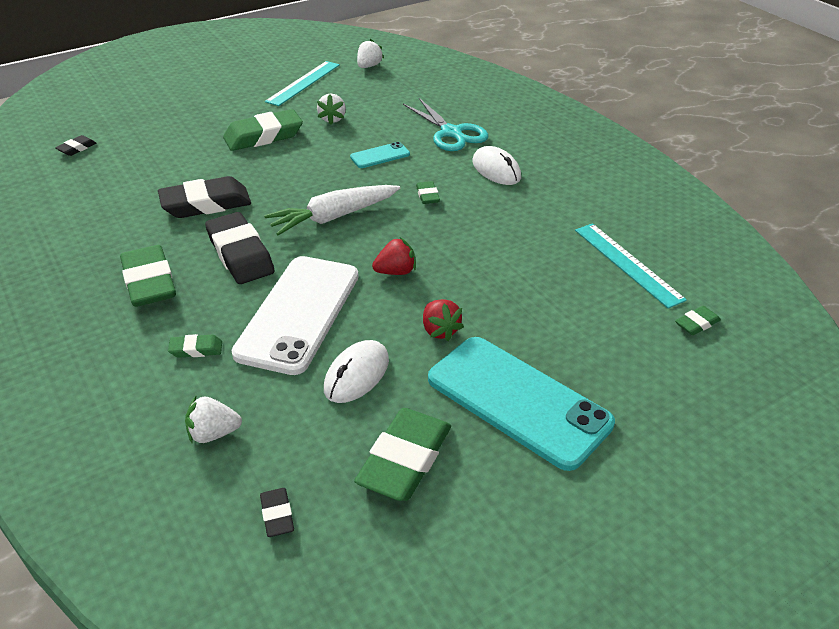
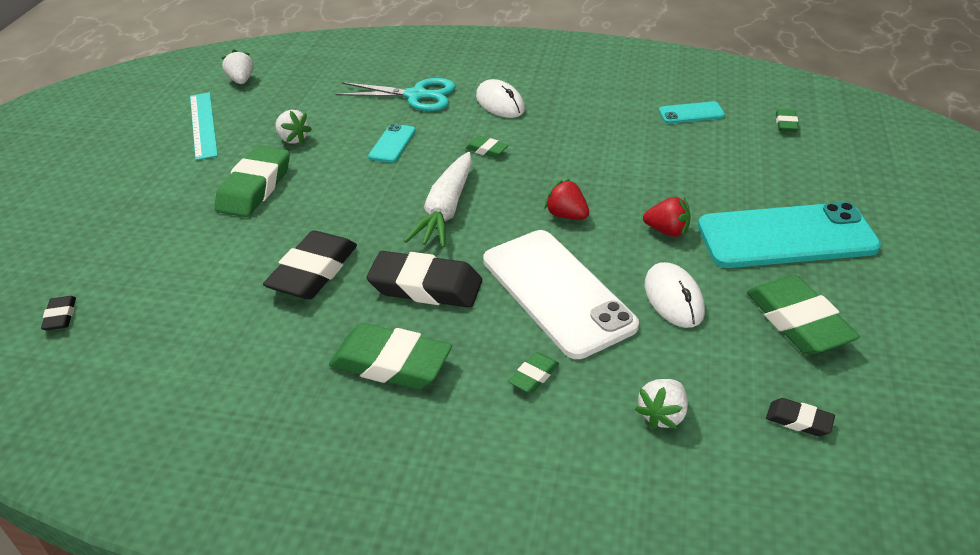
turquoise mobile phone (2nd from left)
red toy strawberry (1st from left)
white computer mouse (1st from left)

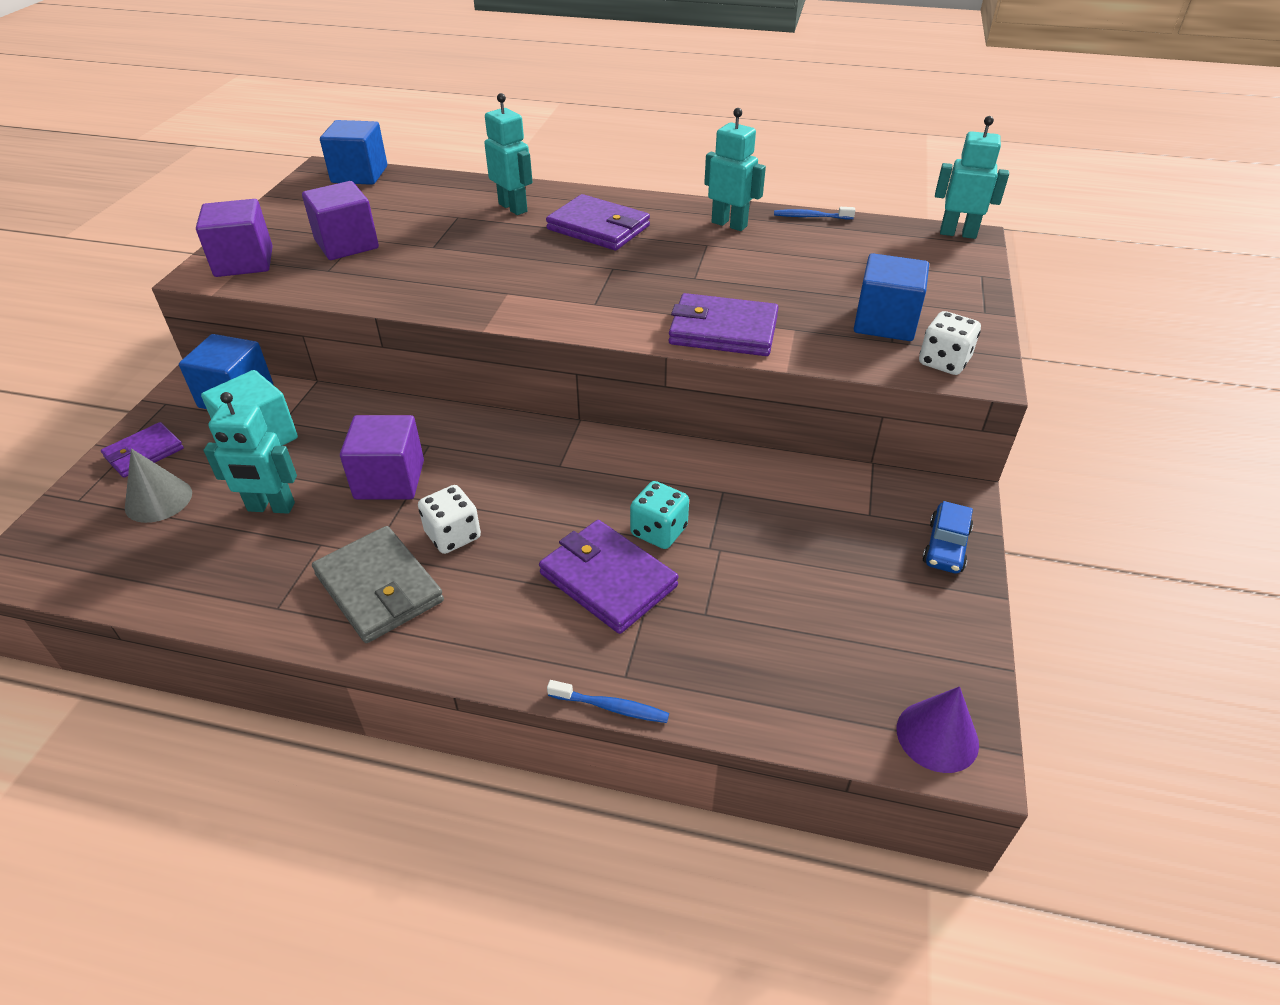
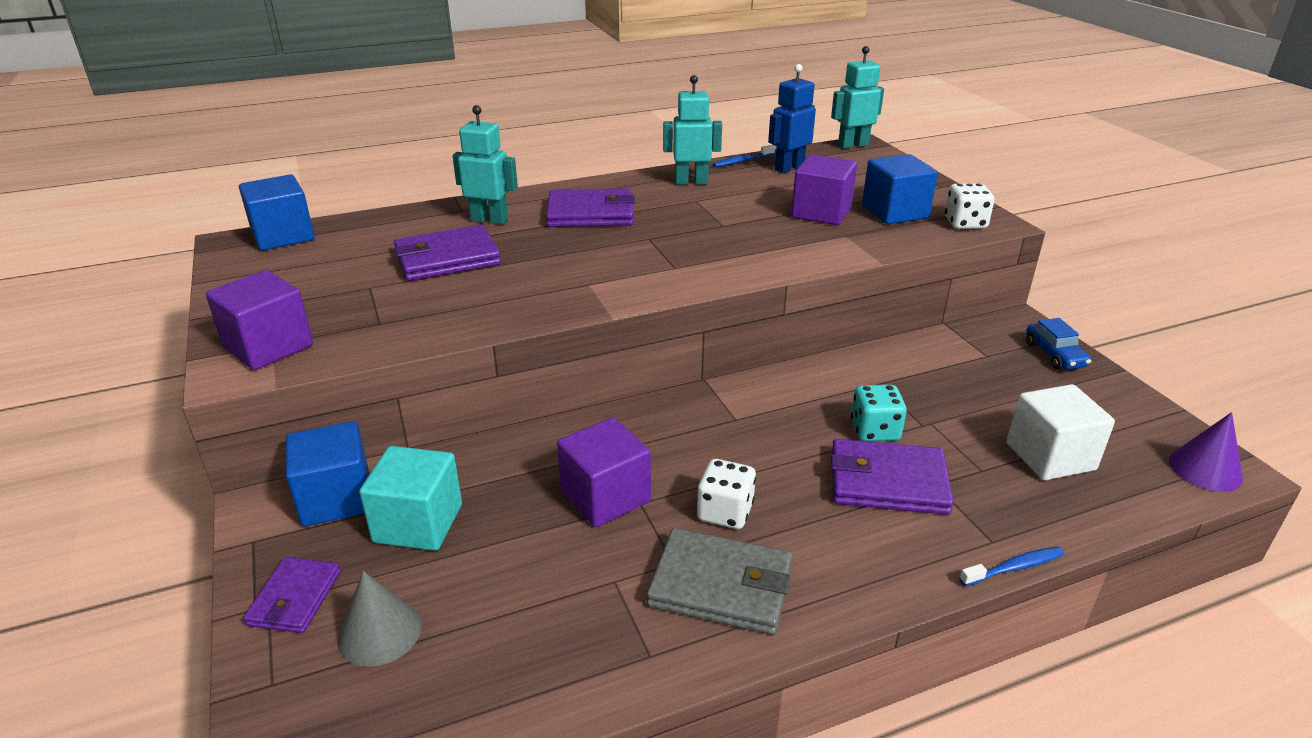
turquoise robot figure (1st from left in the first image)
cobalt robot figure
white solid cube
violet solid cube (3rd from left)
violet wallet (2nd from left)

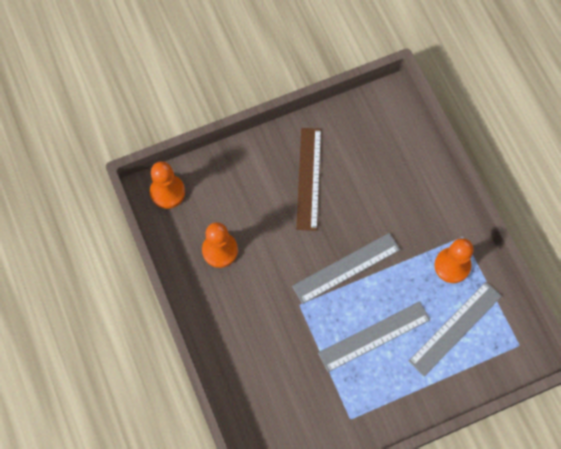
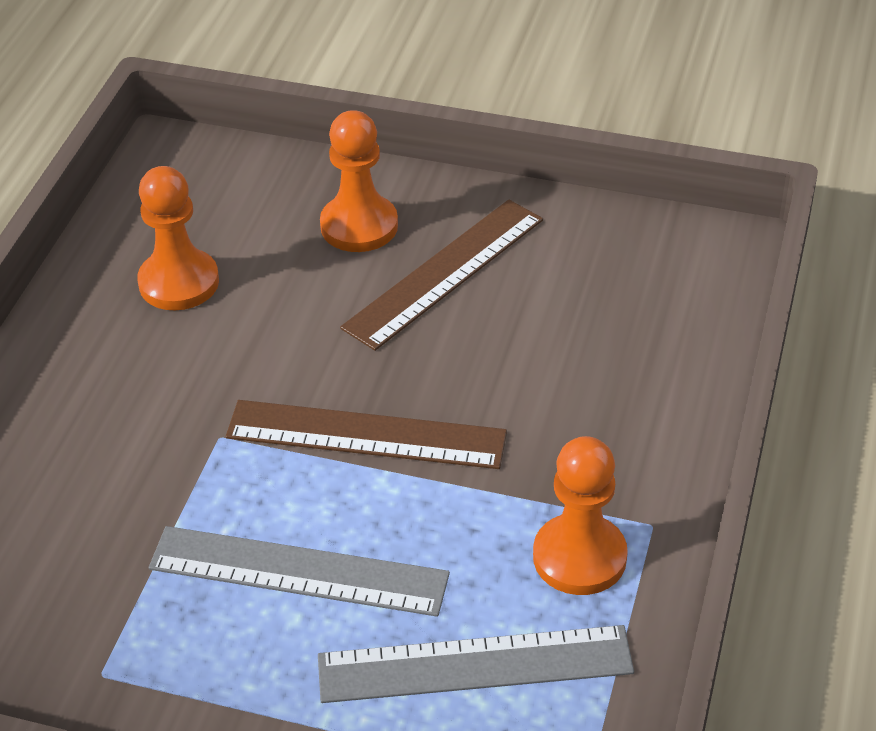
bright orange pawn (2nd from left)
dark brown measuring stick (1st from left)

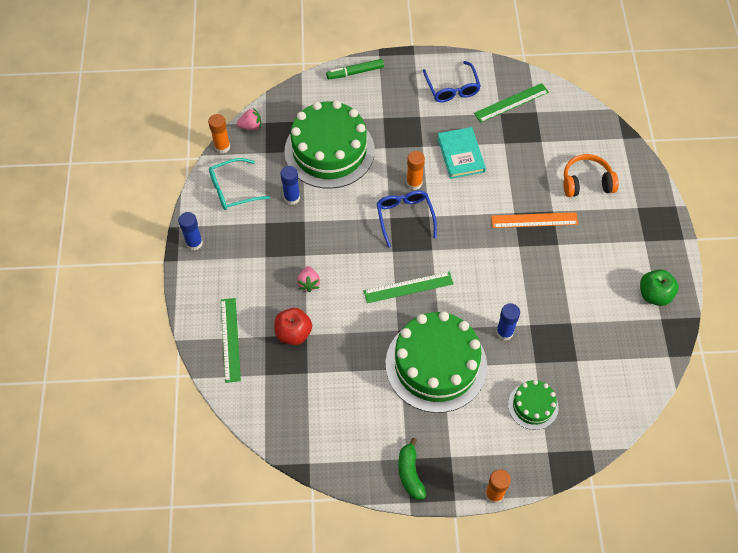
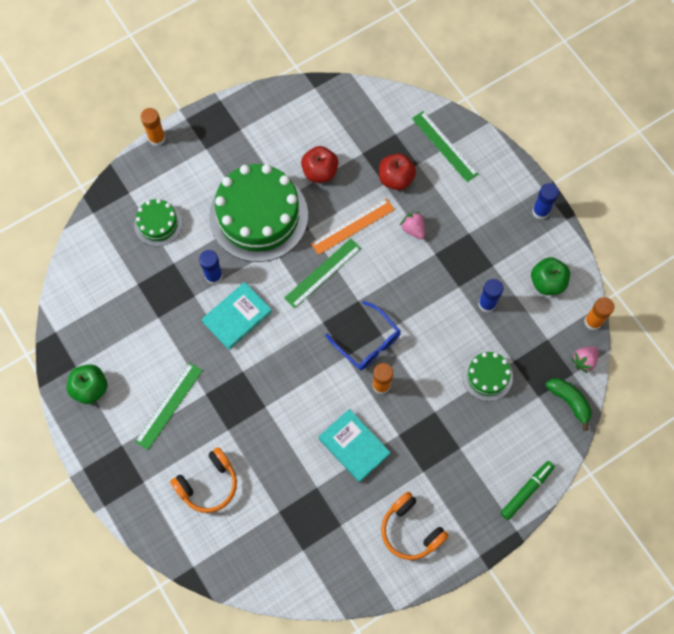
turquoise book (1st from left)
red toy apple (1st from left)
green banana
green measuring stick (1st from left)
bright orange measuring stick
green toy apple (2nd from left)
bright orange over-ear headphones (2nd from left)
green layer cake (3rd from left)

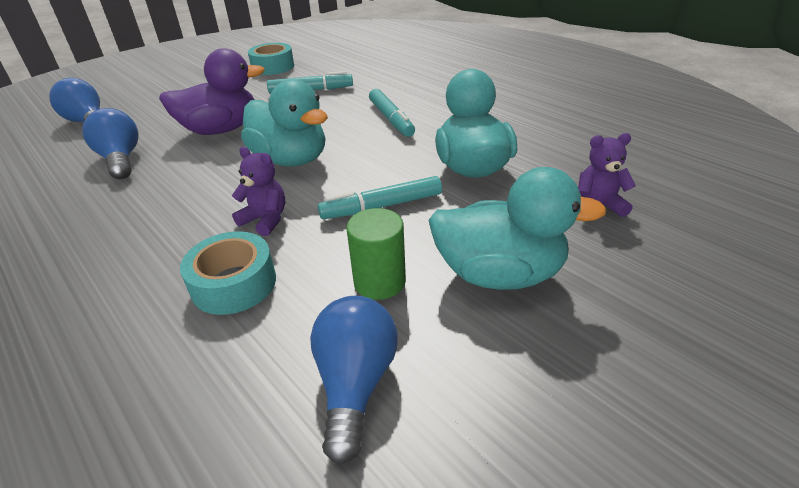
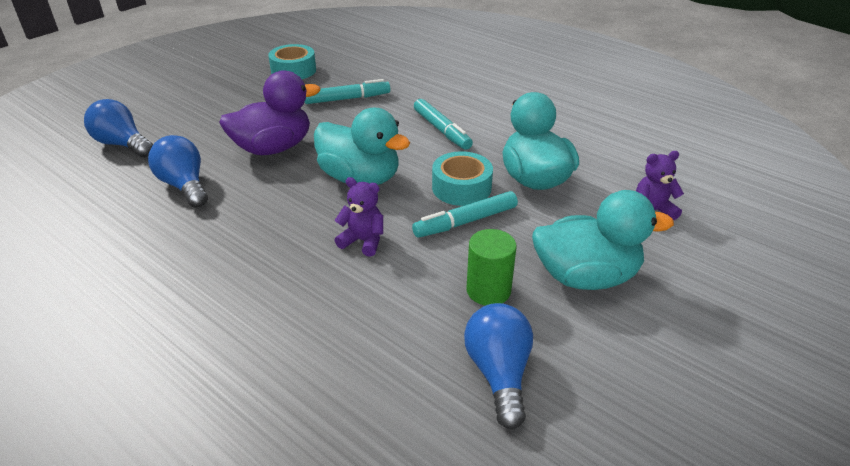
turquoise sticky tape (2nd from left)

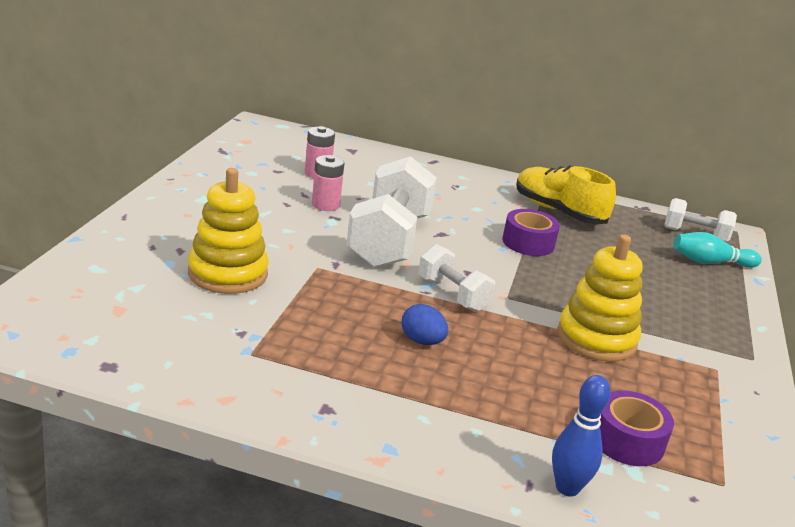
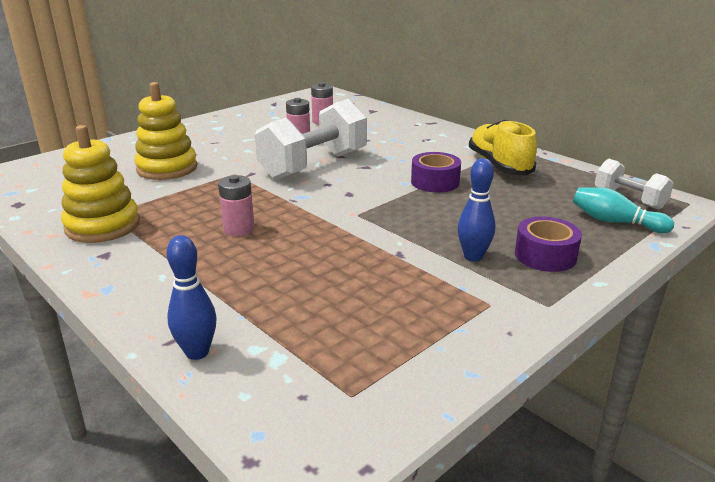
white hand weight (2nd from left in the first image)
cobalt bowling pin (2nd from left)
golden ring stacker (1st from left)
violet sticky tape (2nd from left)
rosy battery (1st from left)

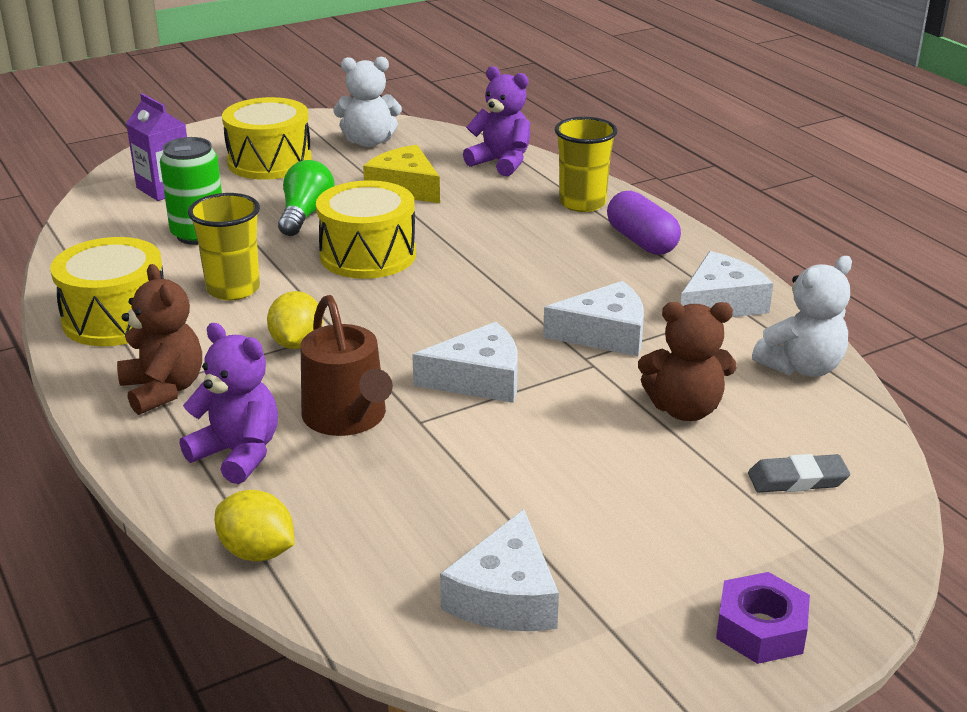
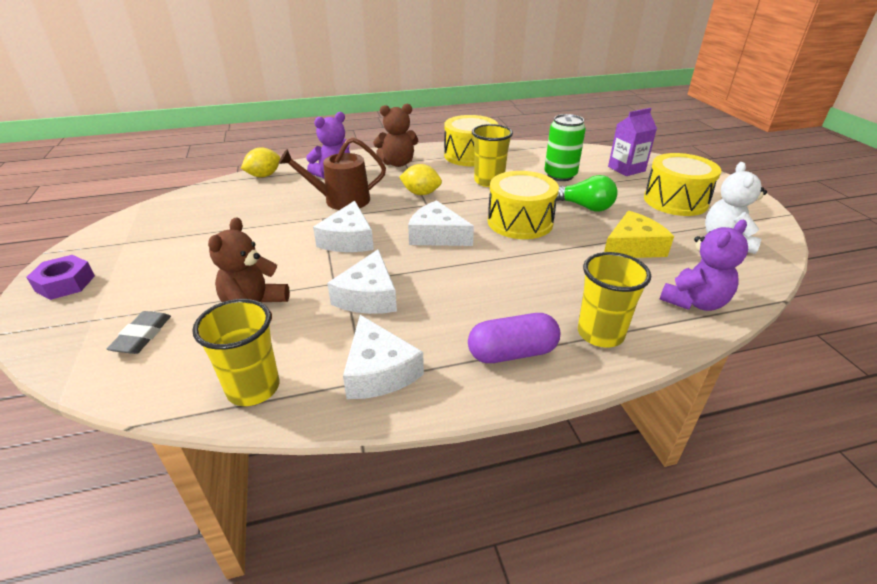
white cheese (4th from left)
golden beaker (1st from left)

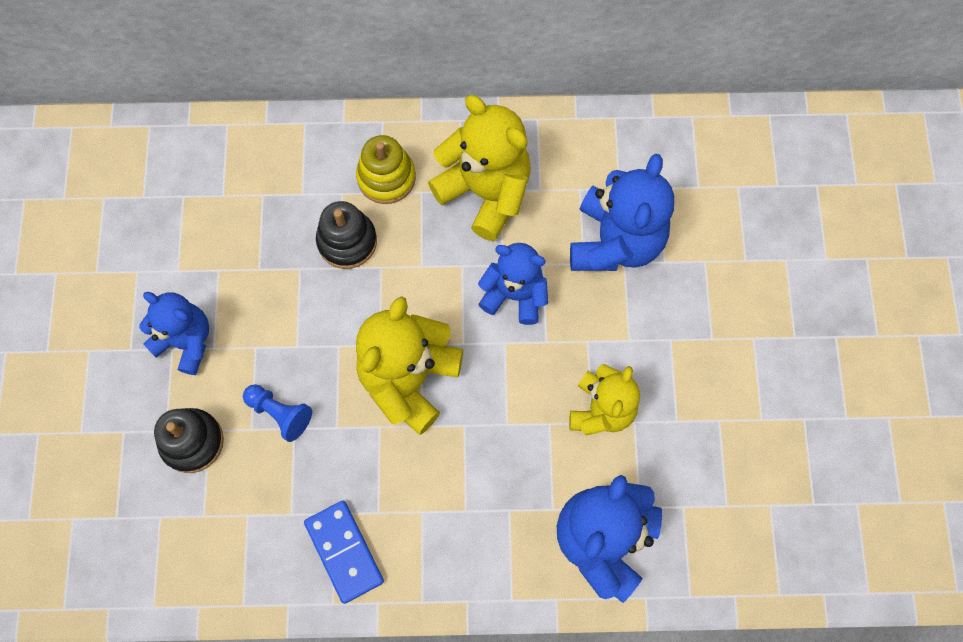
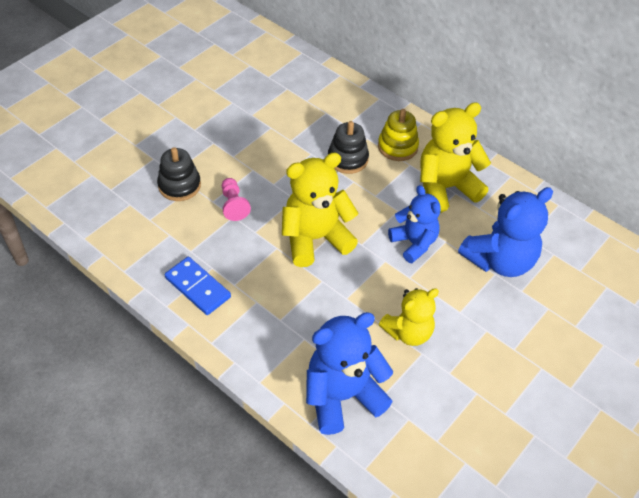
cobalt teddy (1st from left in the first image)
rosy pawn
cobalt domino piece
golden teddy (3rd from left)

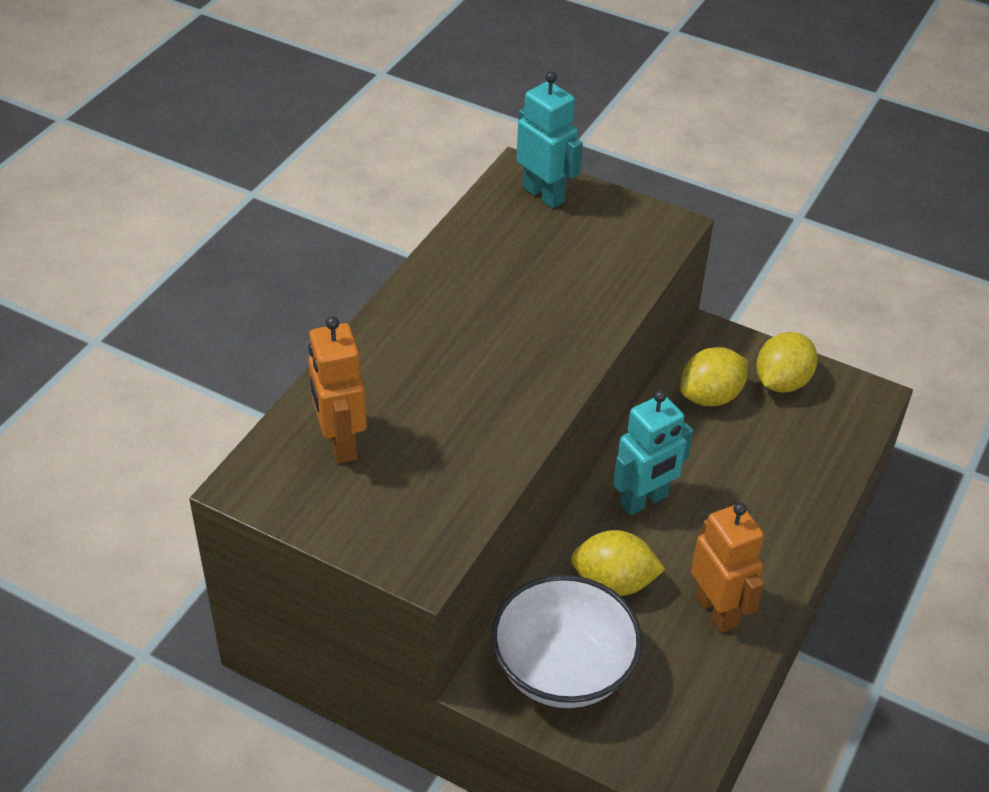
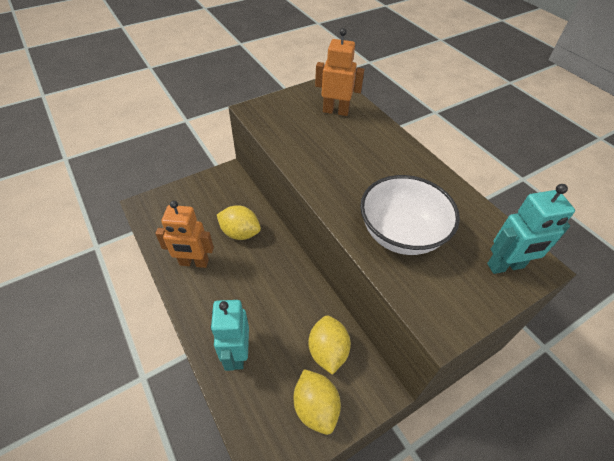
white bowl
turquoise robot figure (1st from left)
golden citrus fruit (1st from left)

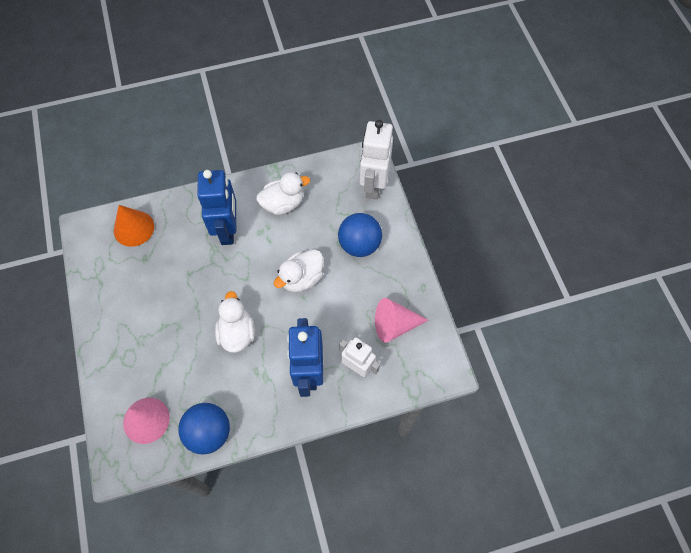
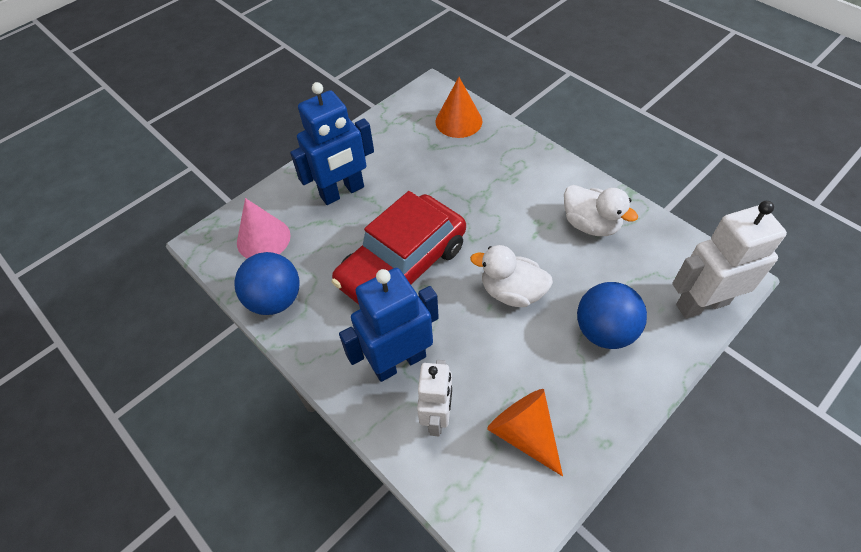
cobalt robot figure (1st from left)
red toy car
bright orange cone (2nd from left)

